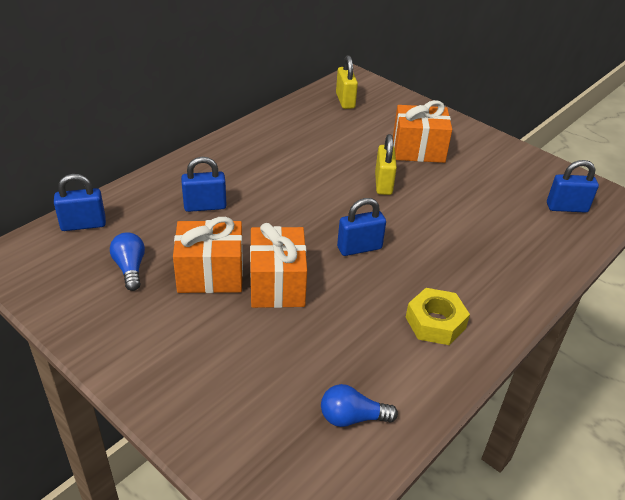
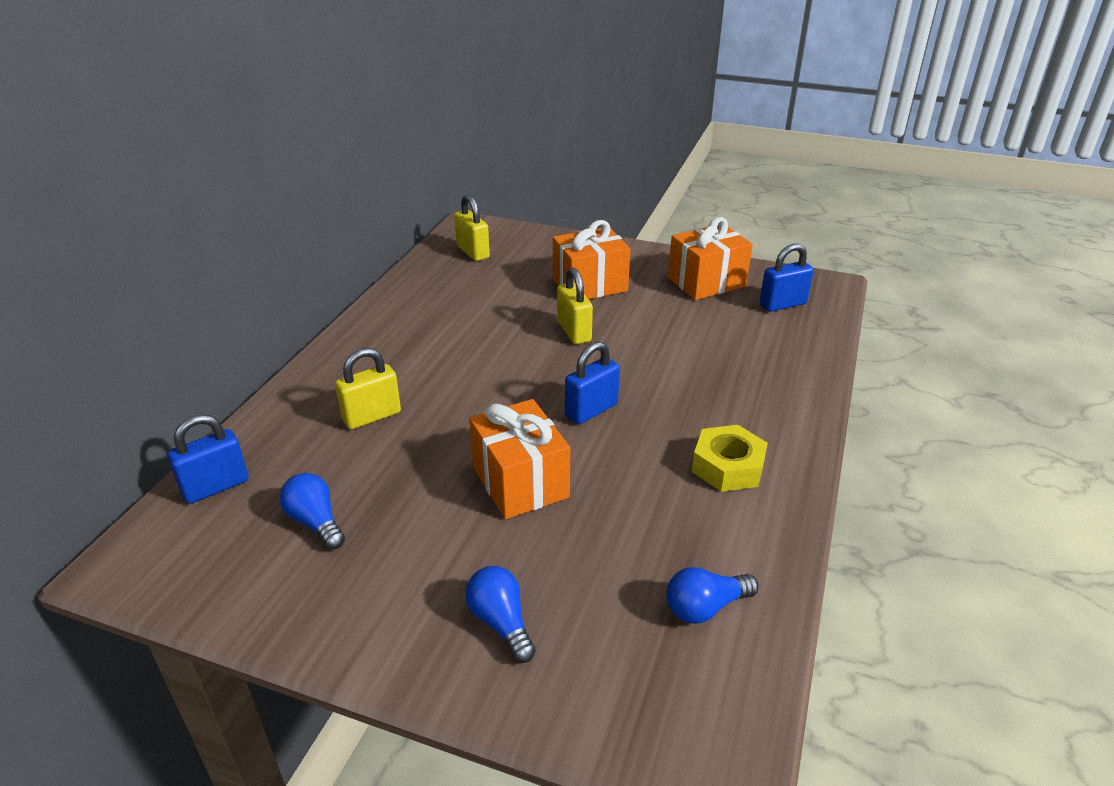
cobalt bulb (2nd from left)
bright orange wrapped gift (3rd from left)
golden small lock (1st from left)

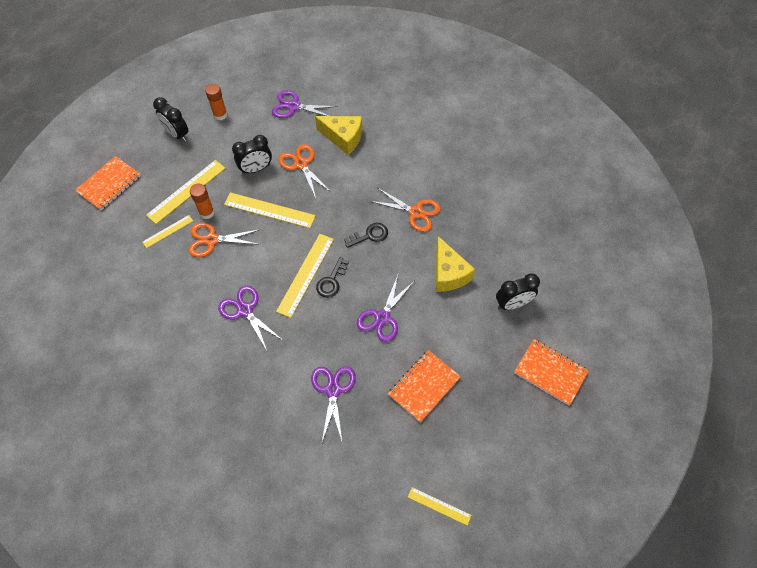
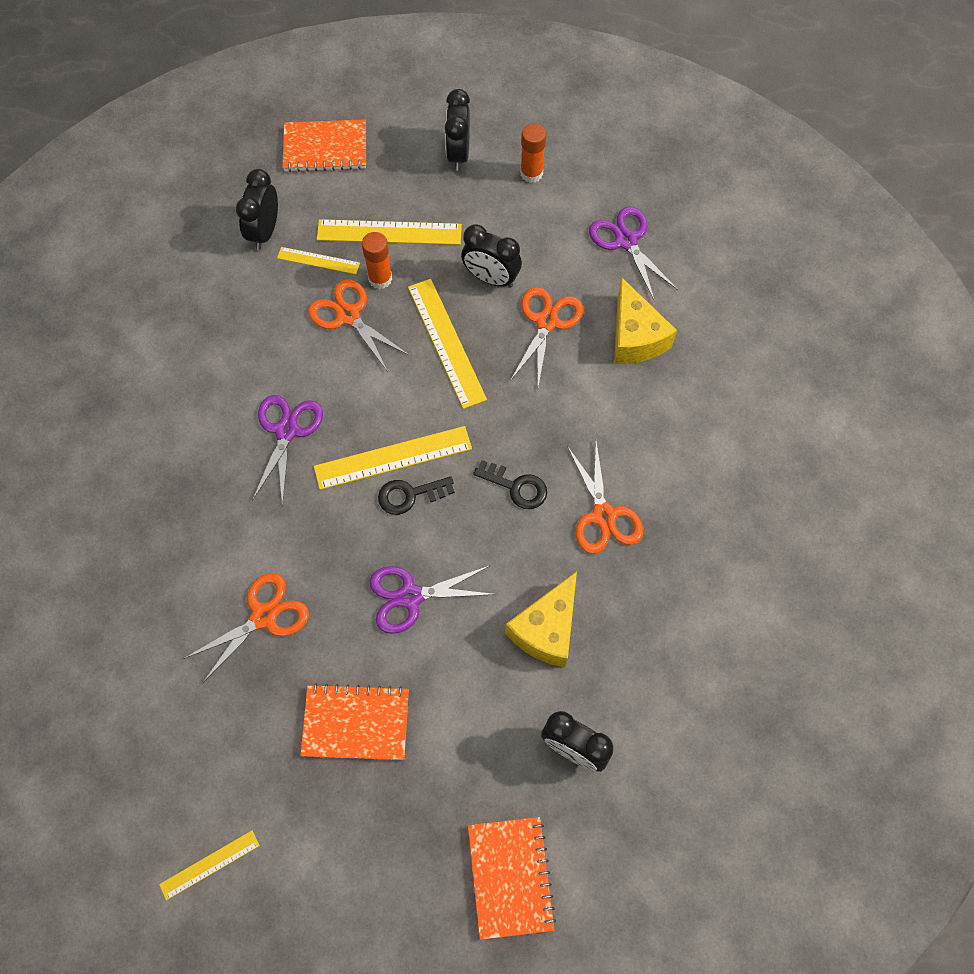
jet-black alarm clock (1st from left)
bright orange scissors (1st from left)
golden measuring stick (1st from left)

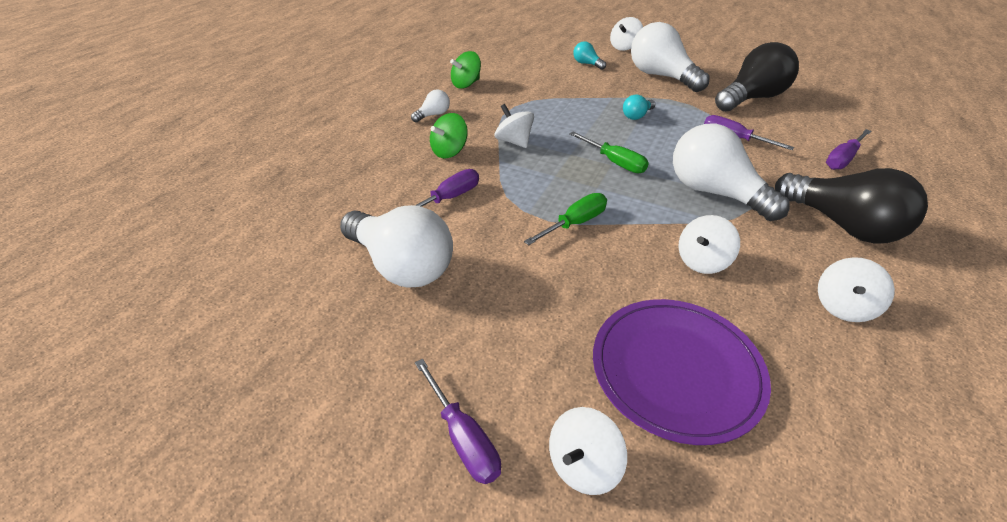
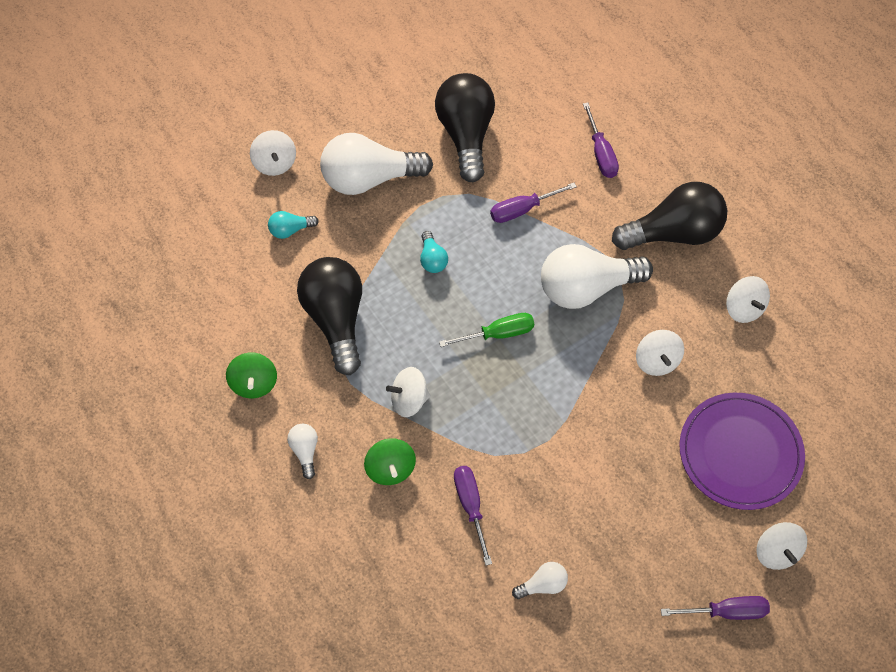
green screwdriver (1st from left in the first image)
jet-black bulb (1st from left)
white bulb (3rd from left)

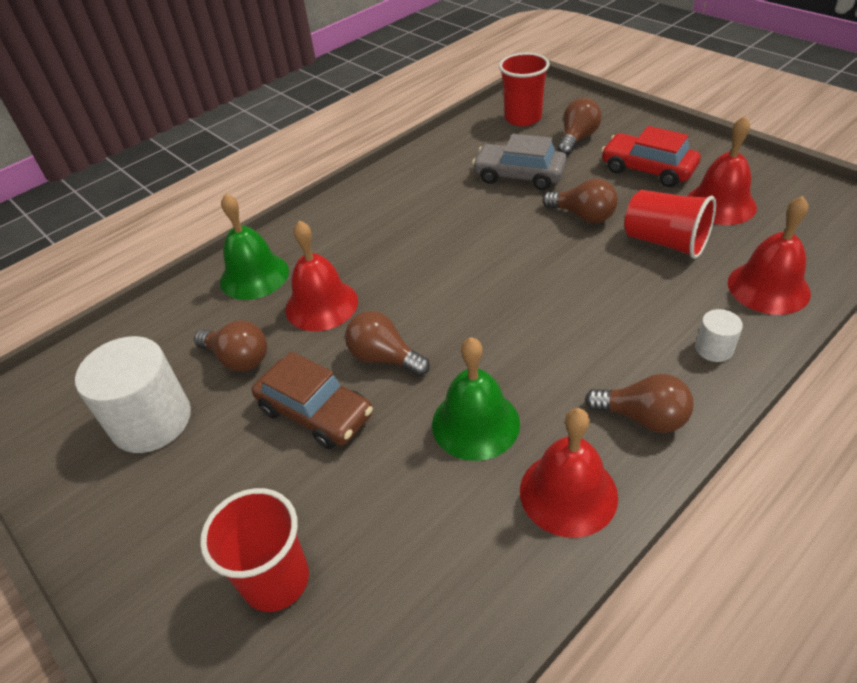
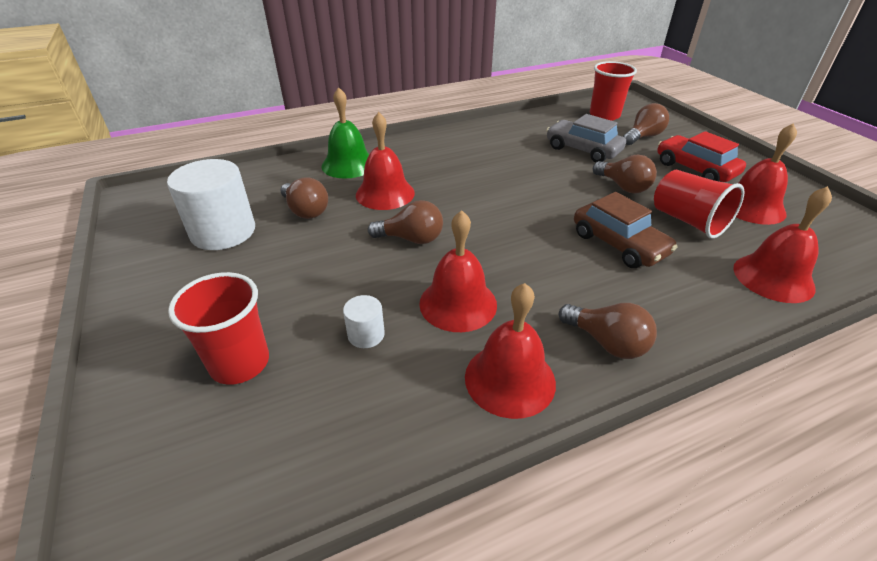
dark brown toy car
white solid cylinder (2nd from left)
red school bell (2nd from left)
dark brown bulb (2nd from left)

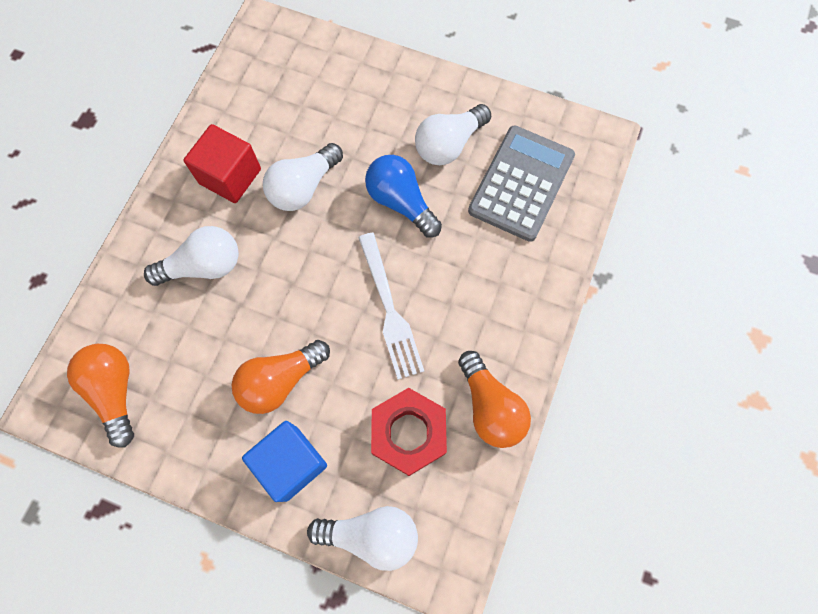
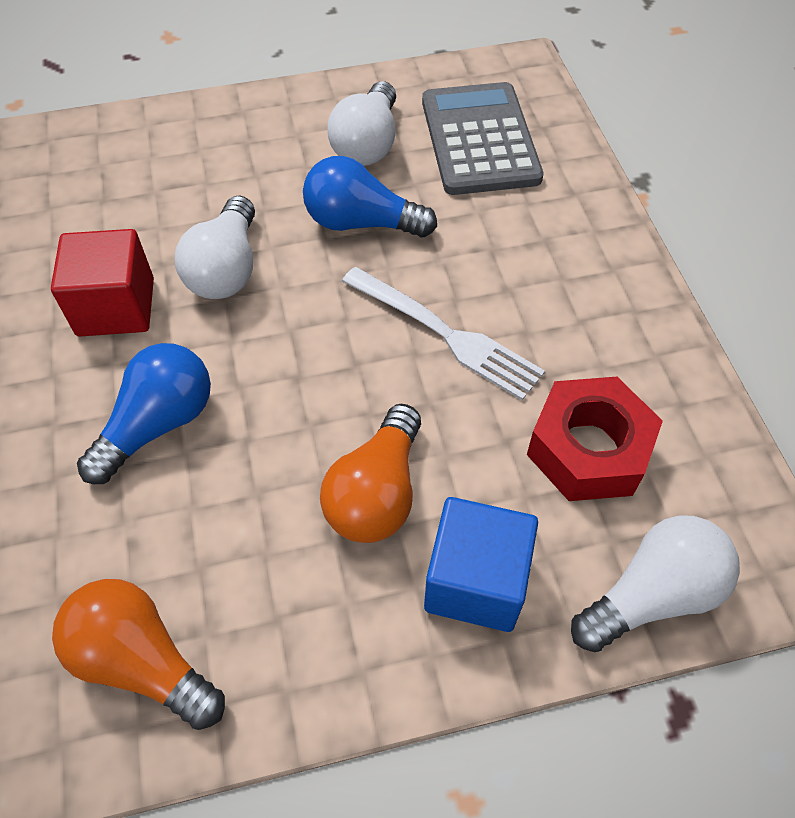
bright orange bulb (3rd from left in the first image)
cobalt bulb (1st from left)

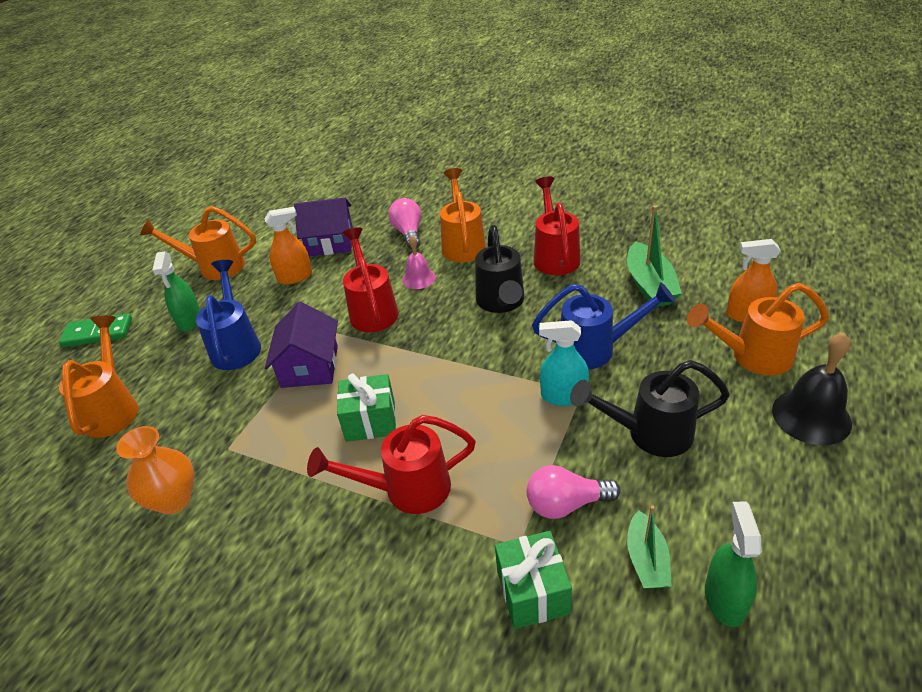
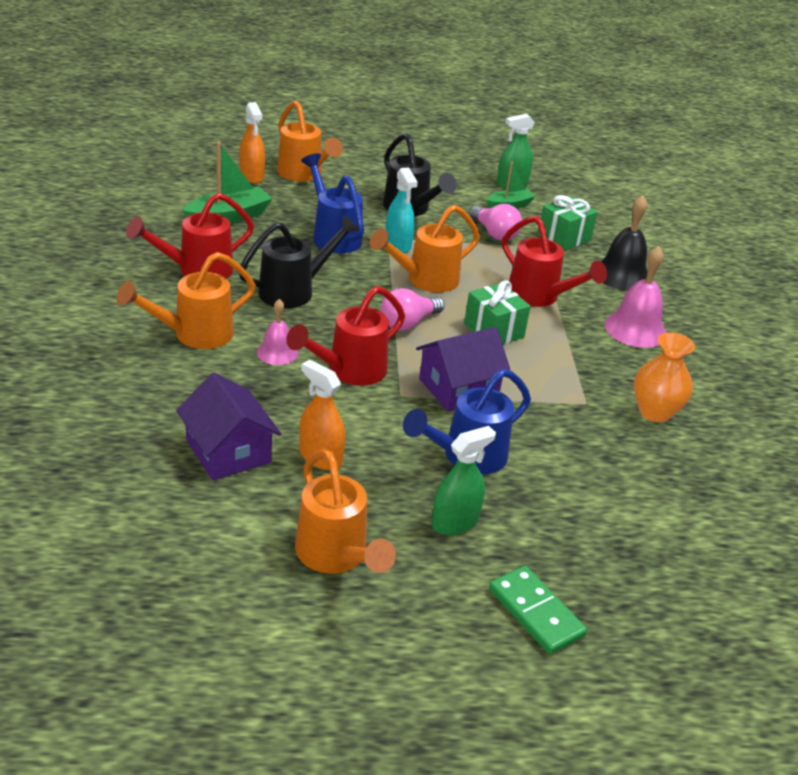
rosy school bell (2nd from left)
bright orange watering can (4th from left)
rosy bulb (1st from left)
jet-black school bell

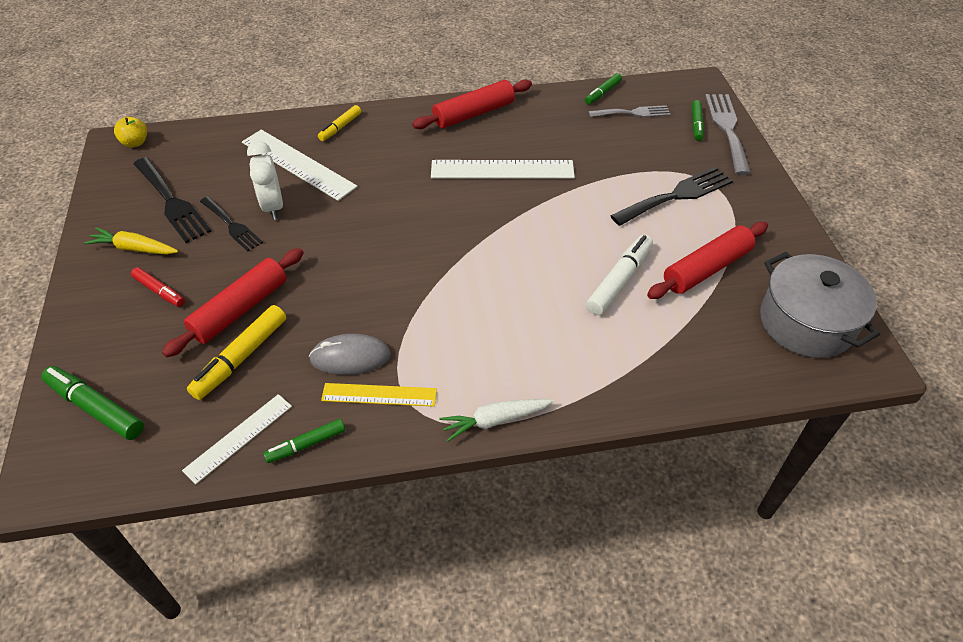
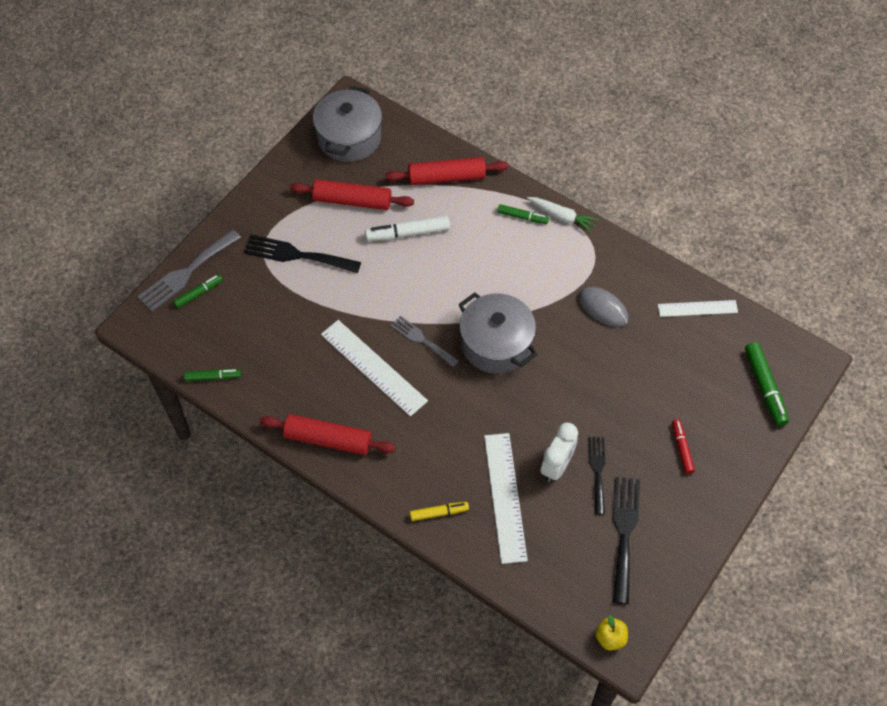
golden carrot
golden felt pen (1st from left in the first image)
golden measuring stick
grey cooking pot (2nd from left)
red rolling pin (3rd from left)
green felt pen (3rd from left)
grey dinner fork (2nd from left)

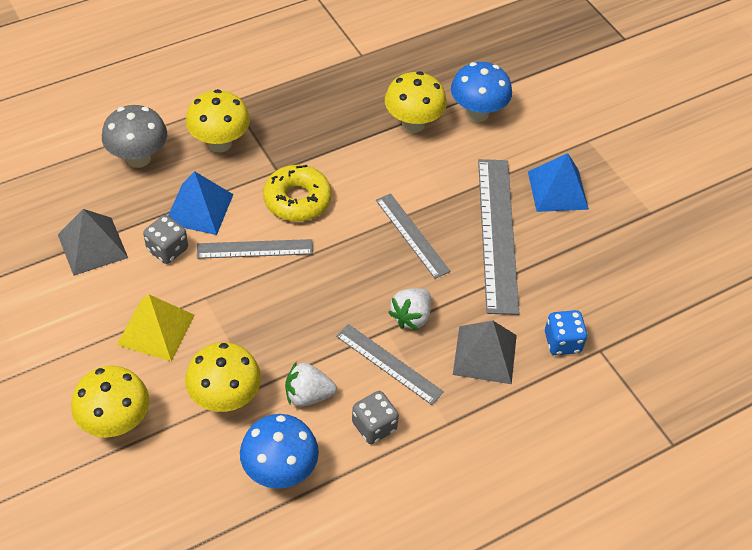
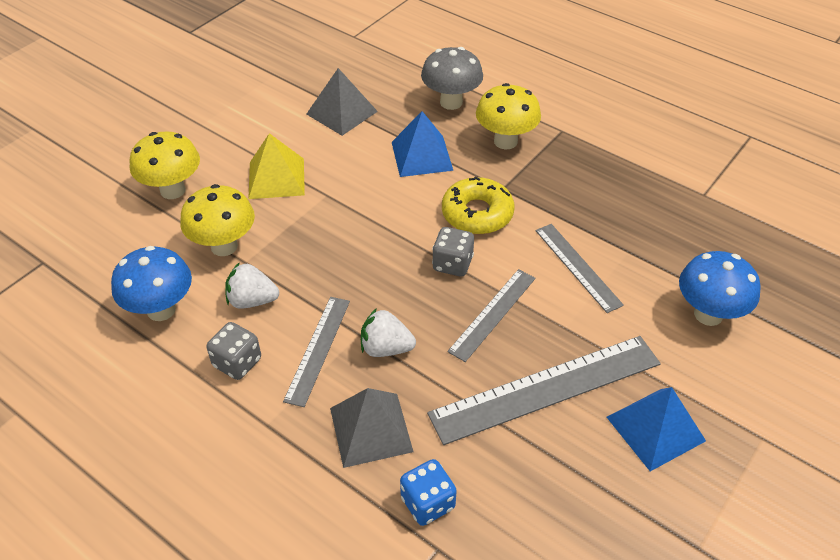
golden toadstool (4th from left in the first image)
grey game die (2nd from left)
grey measuring stick (4th from left)
white toy strawberry (1st from left)

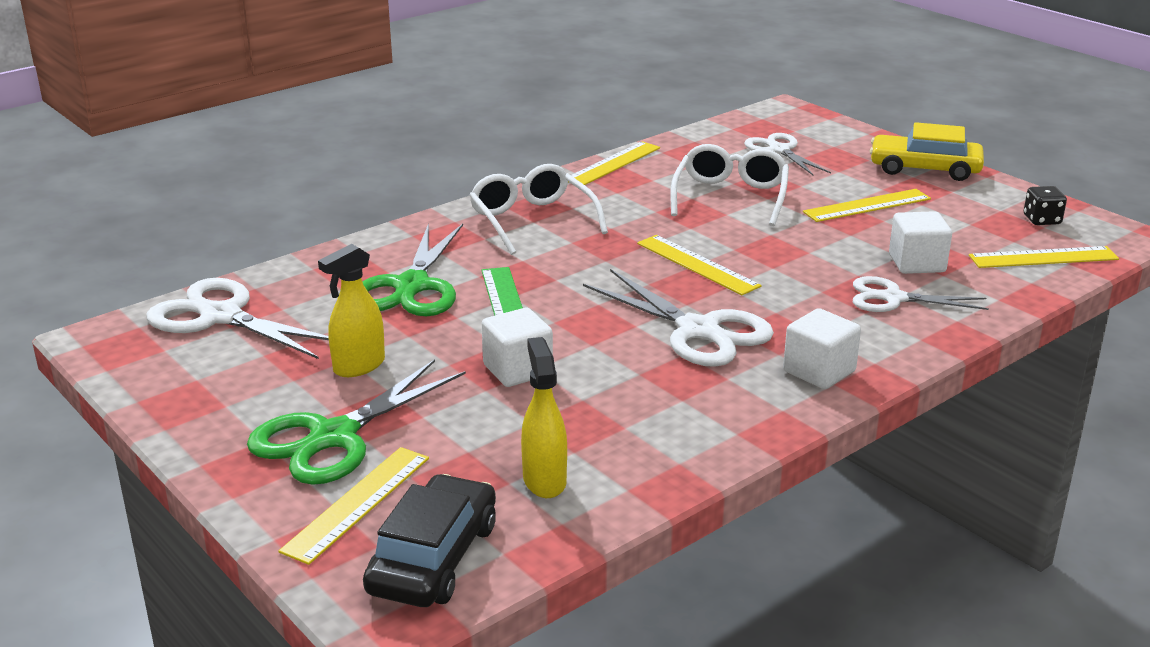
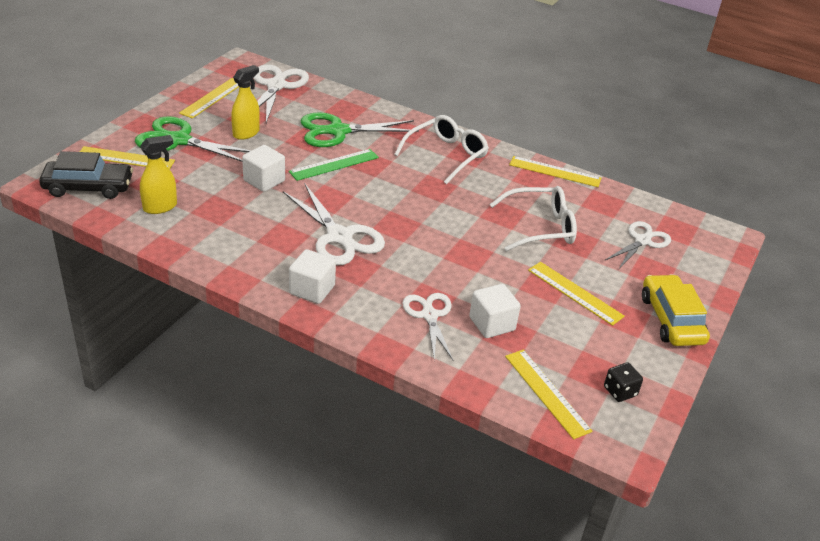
golden measuring stick (2nd from left)
golden spray cleaner (2nd from left)
white scissors (2nd from left)

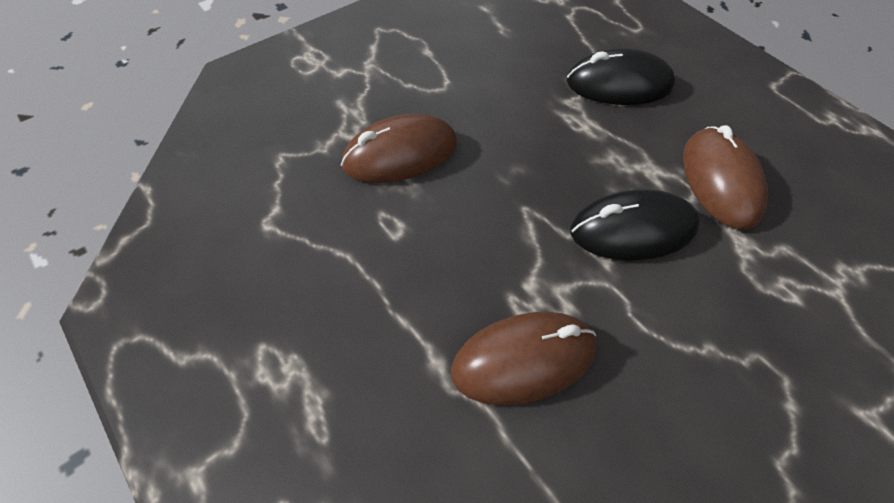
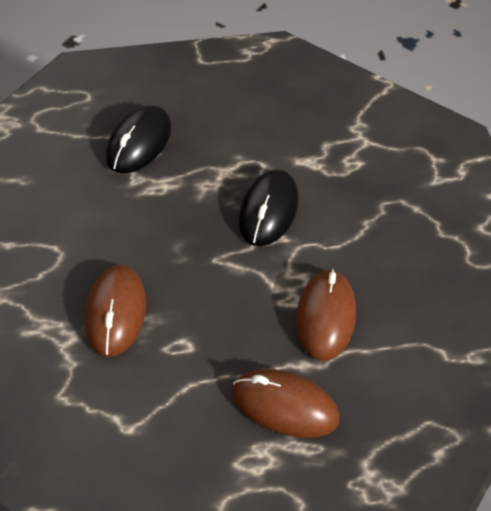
dark brown computer mouse (2nd from left)

